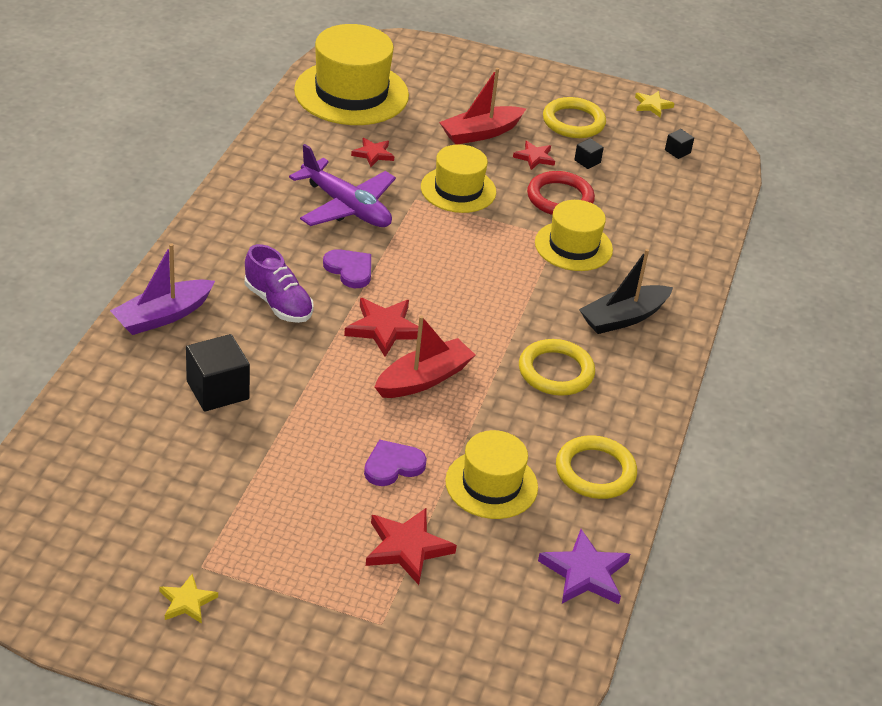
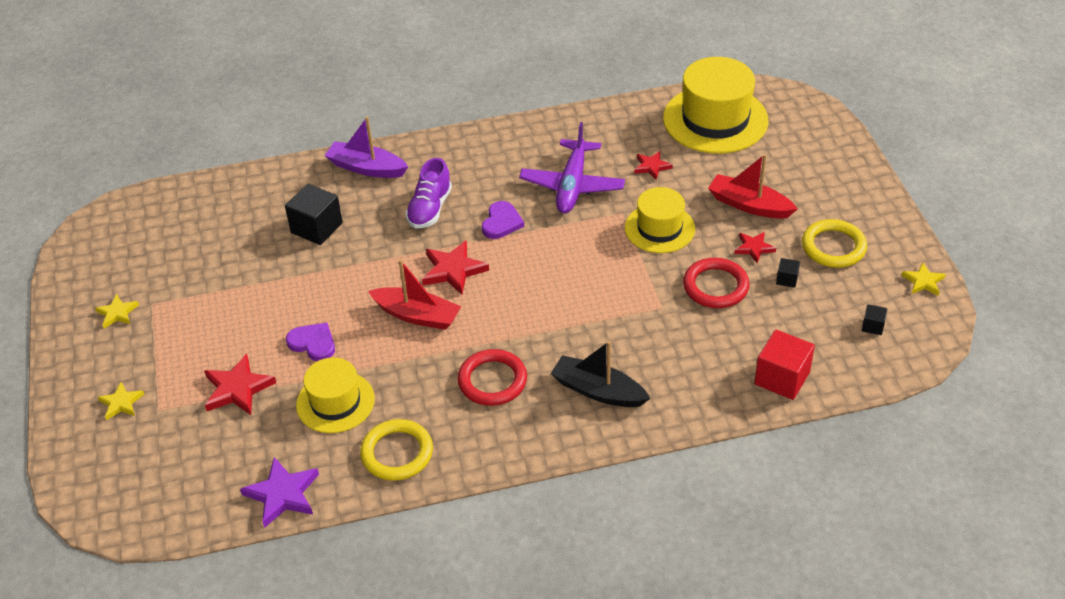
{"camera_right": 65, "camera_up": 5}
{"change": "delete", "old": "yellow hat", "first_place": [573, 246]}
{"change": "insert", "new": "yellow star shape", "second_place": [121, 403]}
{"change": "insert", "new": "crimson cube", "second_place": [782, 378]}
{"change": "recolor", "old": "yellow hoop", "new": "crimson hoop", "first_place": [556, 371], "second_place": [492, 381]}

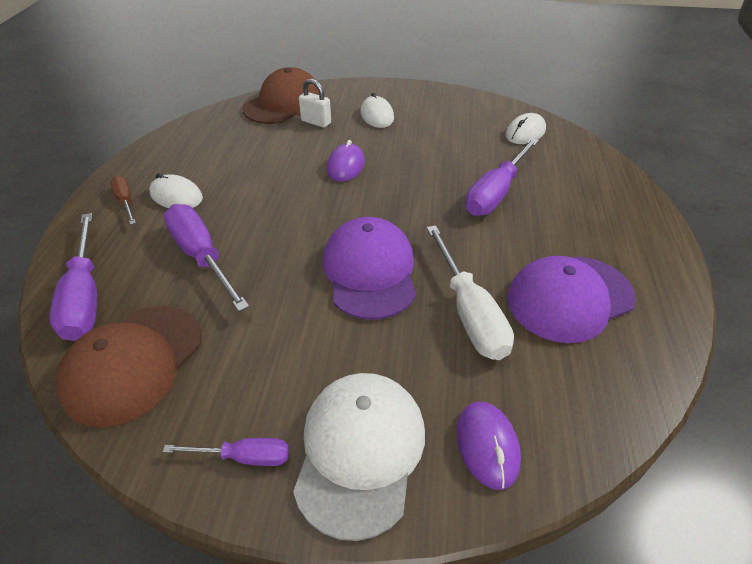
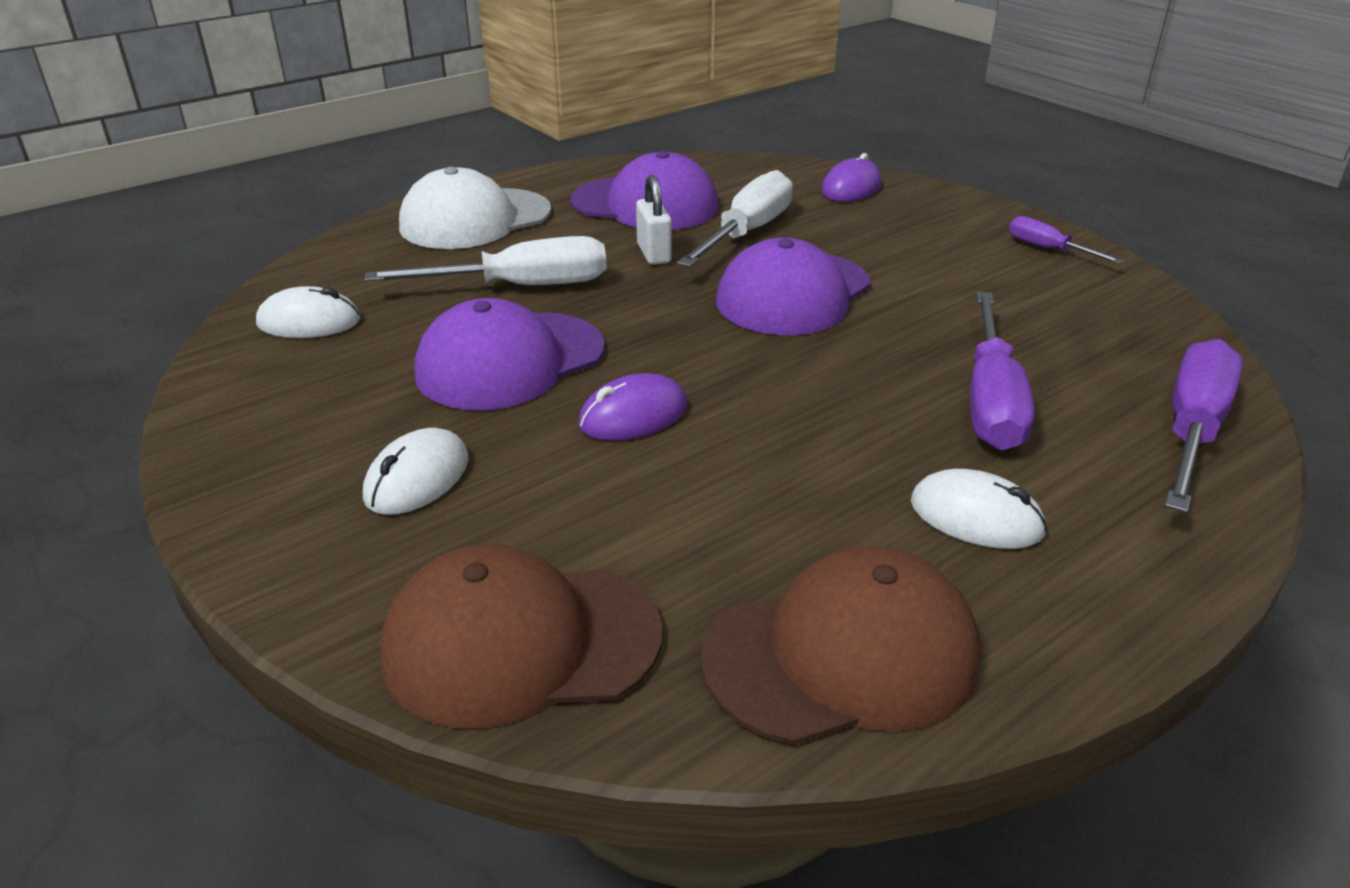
{"camera_right": -135, "camera_up": -10}
{"change": "delete", "old": "dark brown hand screwdriver", "first_place": [125, 202]}
{"change": "insert", "new": "violet baseball cap", "second_place": [510, 361]}
{"change": "move", "old": "dark brown baseball cap", "first_place": [133, 363], "second_place": [842, 655]}
{"change": "move", "old": "snow-white baseball cap", "first_place": [360, 451], "second_place": [475, 219]}
{"change": "move", "old": "snow-white lock", "first_place": [316, 122], "second_place": [654, 253]}
{"change": "recolor", "old": "violet hand screwdriver", "new": "snow-white hand screwdriver", "first_place": [496, 192], "second_place": [520, 286]}
{"change": "rotate", "old": "snow-white PC mouse", "first_place": [176, 196], "second_place": [976, 517], "degrees": -45}

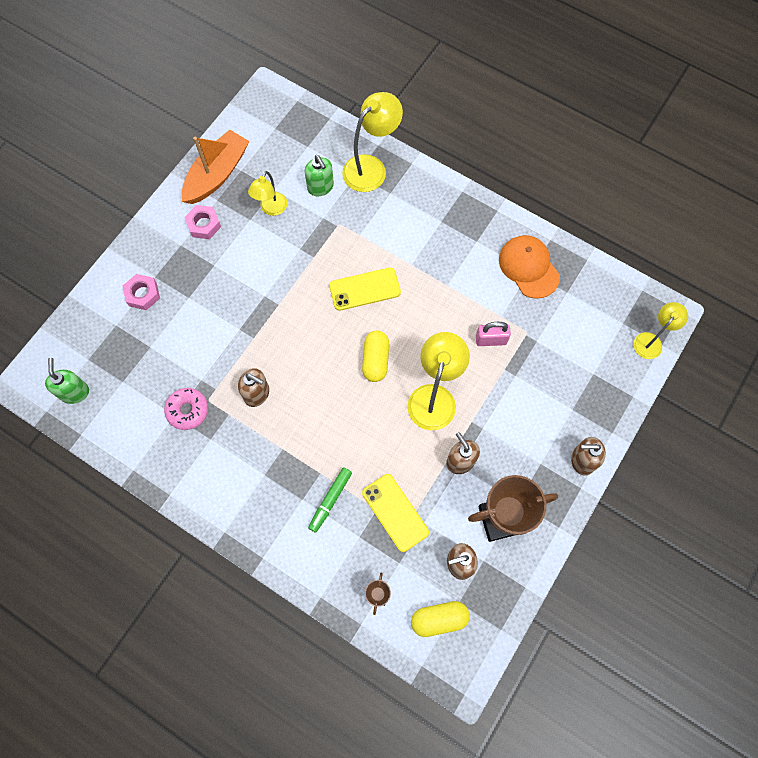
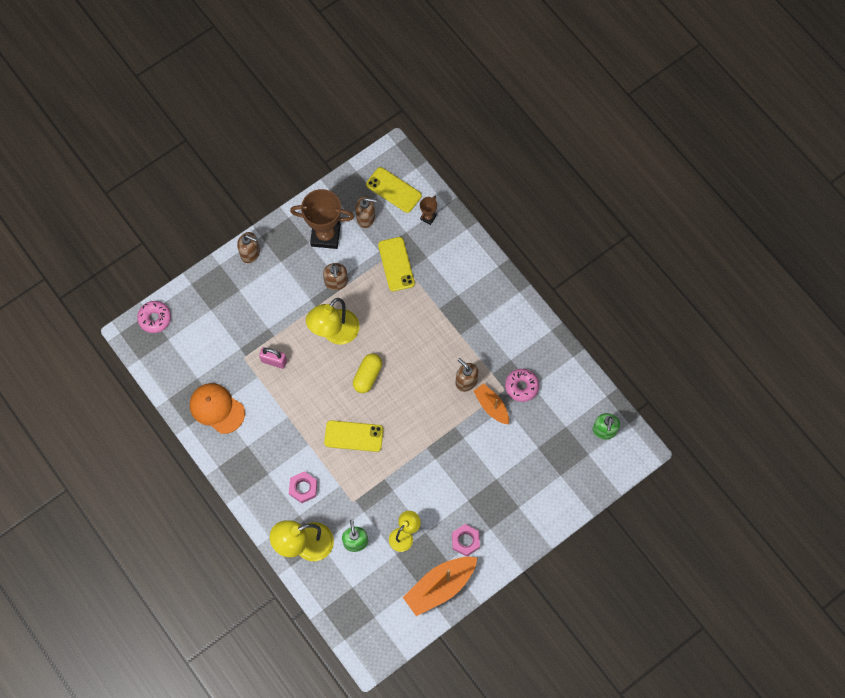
{"camera_right": -160, "camera_up": 0}
{"change": "delete", "old": "emerald marker", "first_place": [330, 500]}
{"change": "insert", "new": "orange sailboat", "second_place": [491, 406]}
{"change": "move", "old": "rosy hexagon nut", "first_place": [143, 294], "second_place": [303, 488]}
{"change": "replace", "old": "yellow pill shape", "new": "yellow mobile phone", "first_place": [439, 619], "second_place": [393, 190]}
{"change": "replace", "old": "yellow reading lamp", "new": "rosy doughnut", "first_place": [651, 341], "second_place": [155, 318]}
{"change": "rotate", "old": "orange baseball cap", "first_place": [529, 267], "second_place": [217, 408], "degrees": 135}

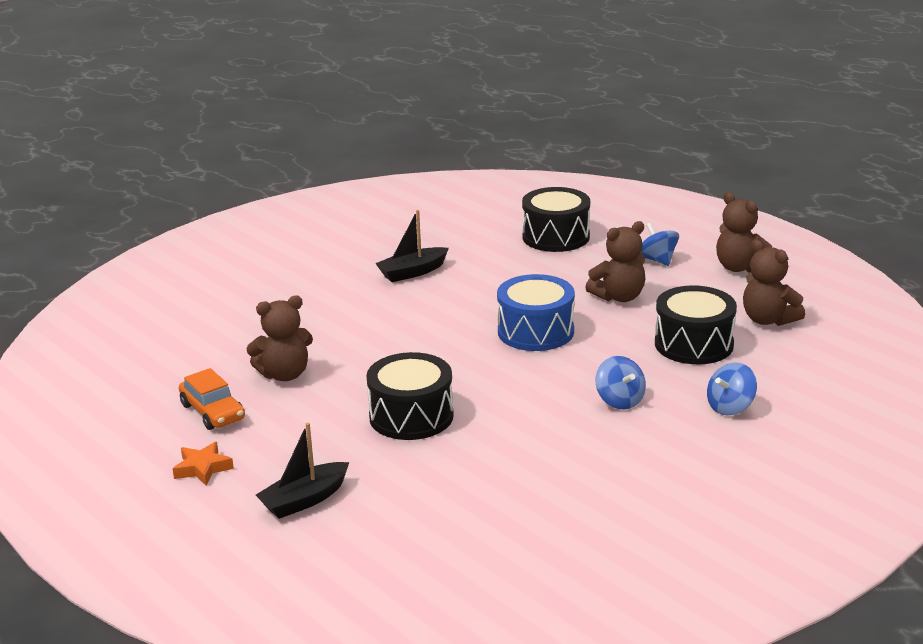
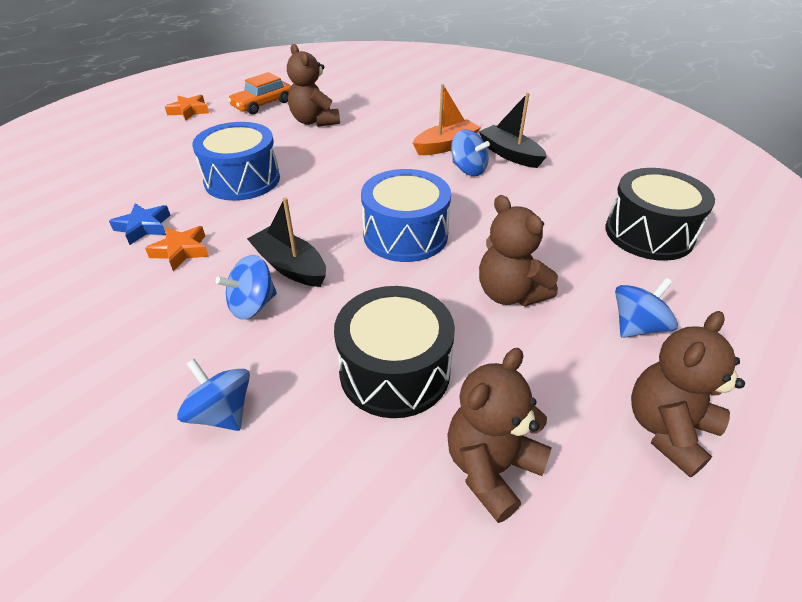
{"camera_right": 80, "camera_up": 15}
{"change": "insert", "new": "blue star shape", "second_place": [144, 227]}
{"change": "insert", "new": "orange star shape", "second_place": [181, 251]}
{"change": "insert", "new": "orange sailboat", "second_place": [446, 146]}
{"change": "insert", "new": "blue toy top", "second_place": [468, 169]}
{"change": "move", "old": "black sailboat", "first_place": [305, 500], "second_place": [290, 266]}
{"change": "recolor", "old": "black drum", "new": "blue drum", "first_place": [411, 416], "second_place": [242, 180]}

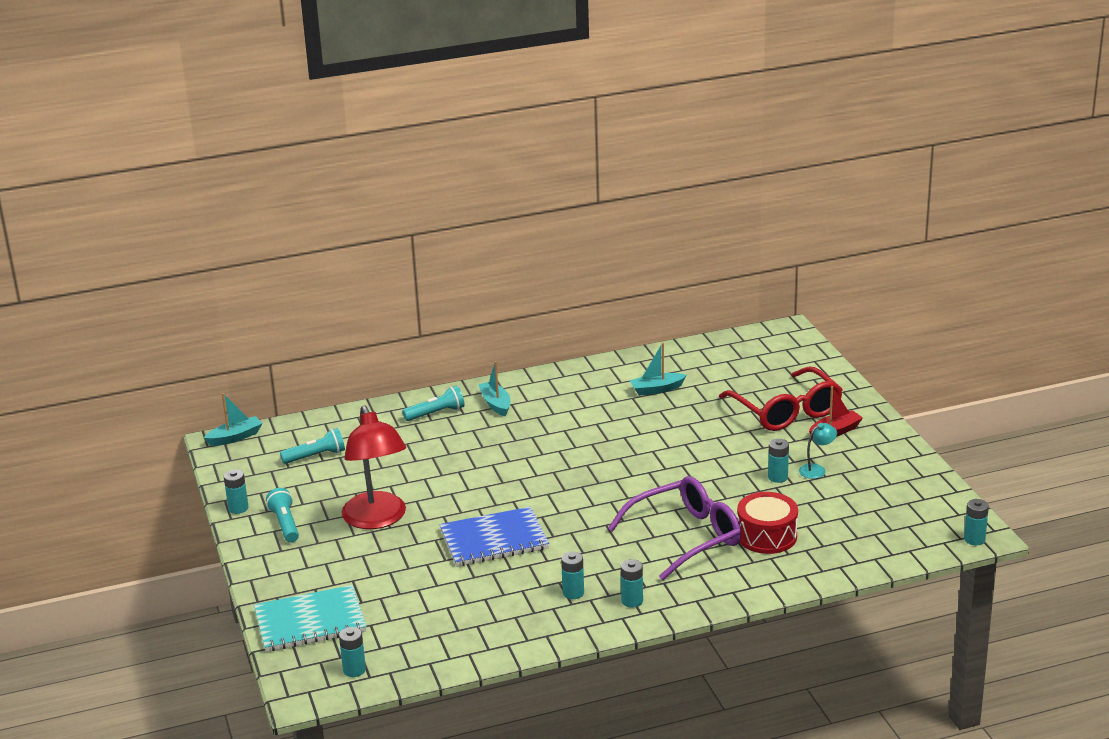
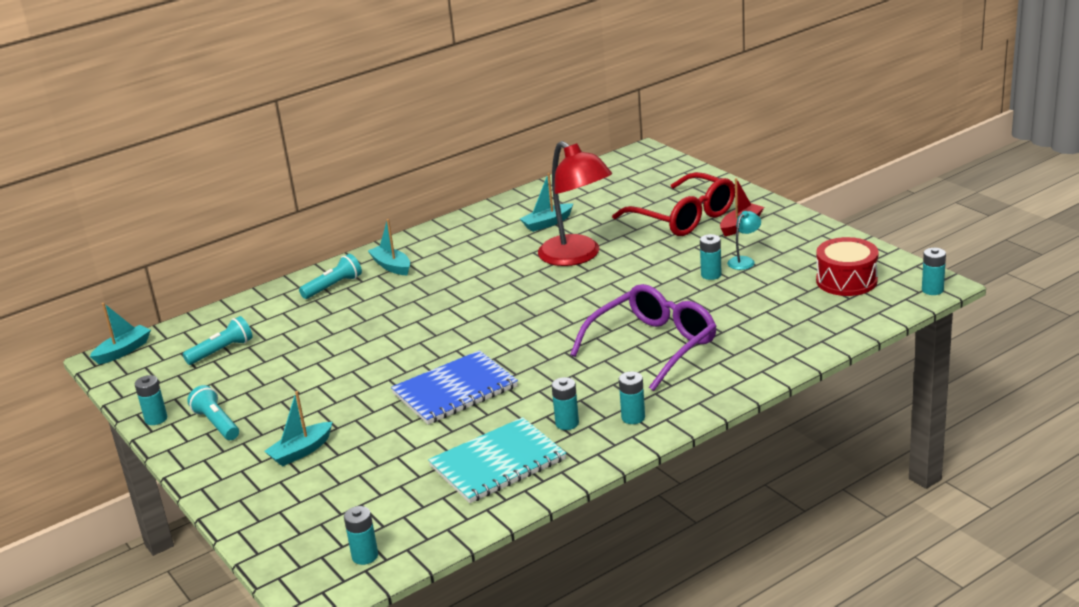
{"camera_right": -15, "camera_up": 0}
{"change": "insert", "new": "turquoise sailboat", "second_place": [301, 451]}
{"change": "move", "old": "turquoise notebook", "first_place": [310, 621], "second_place": [498, 463]}
{"change": "move", "old": "crimson reading lamp", "first_place": [377, 519], "second_place": [577, 256]}
{"change": "move", "old": "crimson drum", "first_place": [767, 536], "second_place": [846, 280]}

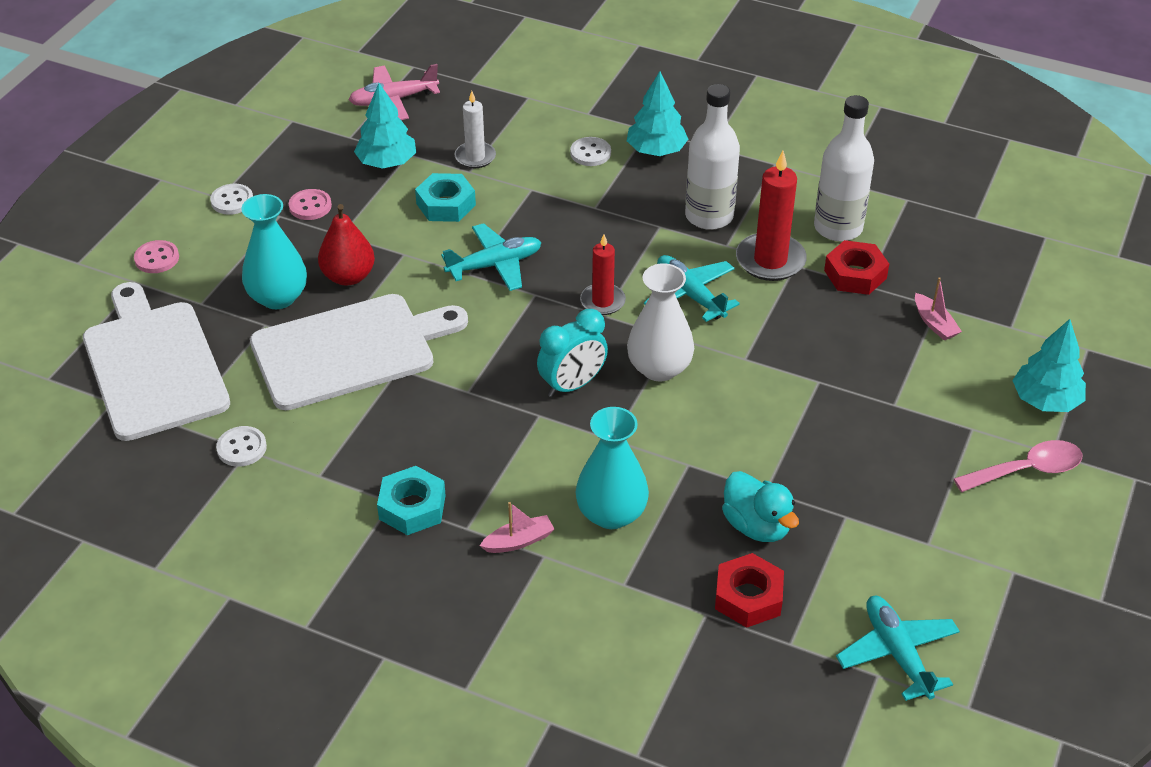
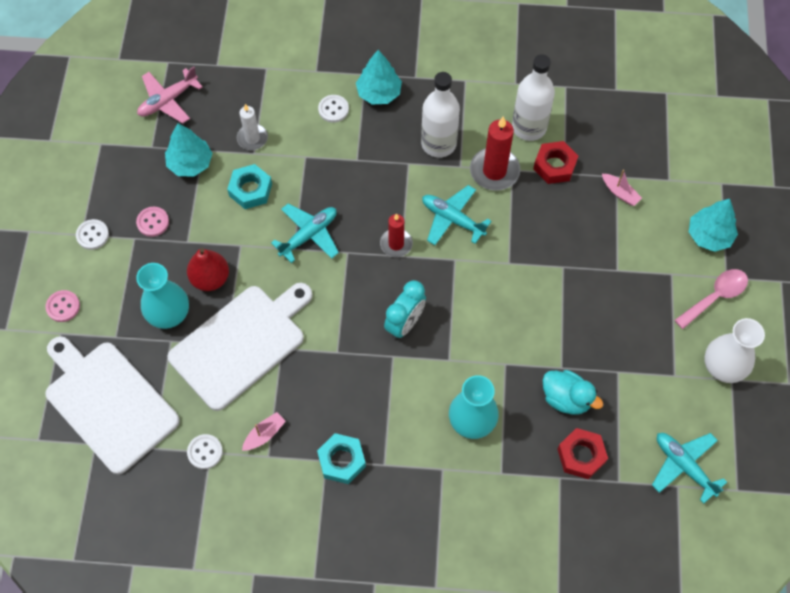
{"camera_right": -20, "camera_up": 20}
{"change": "move", "old": "rosy sailboat", "first_place": [518, 541], "second_place": [264, 434]}
{"change": "move", "old": "snow-white flower vase", "first_place": [659, 368], "second_place": [723, 366]}

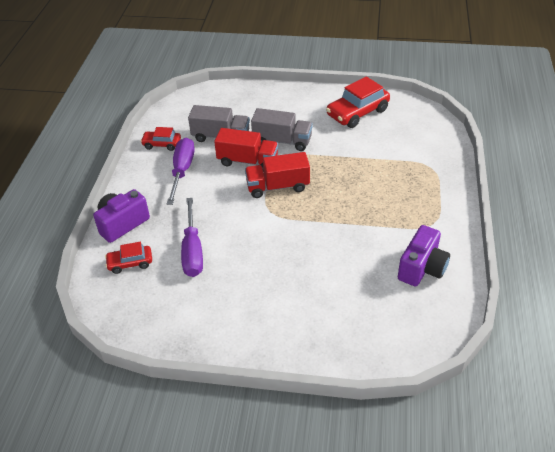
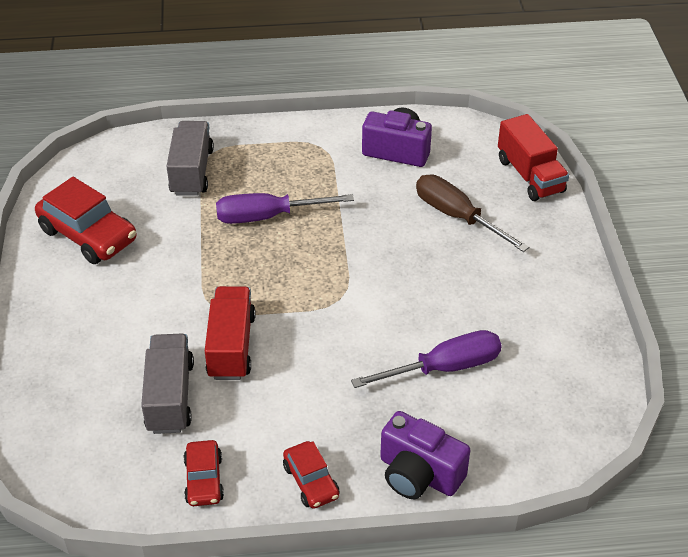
{"camera_right": -105, "camera_up": 0}
{"change": "insert", "new": "dark brown hand screwdriver", "second_place": [457, 216]}
{"change": "move", "old": "crimson car", "first_place": [130, 263], "second_place": [311, 481]}
{"change": "move", "old": "violet hand screwdriver", "first_place": [182, 171], "second_place": [267, 216]}
{"change": "move", "old": "crimson truck", "first_place": [277, 186], "second_place": [530, 175]}
{"change": "move", "old": "ash-grey truck", "first_place": [282, 141], "second_place": [192, 172]}

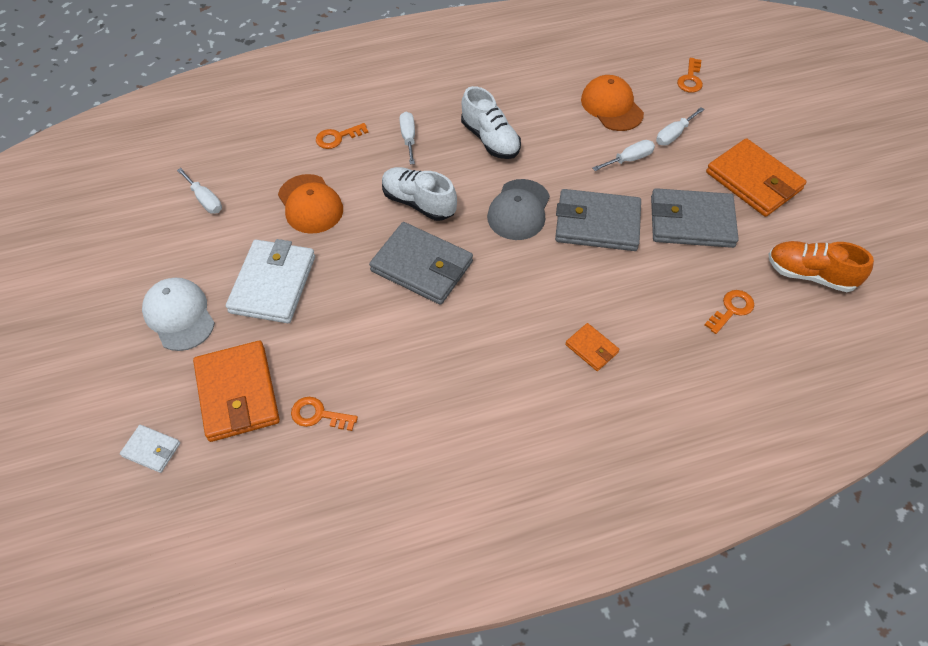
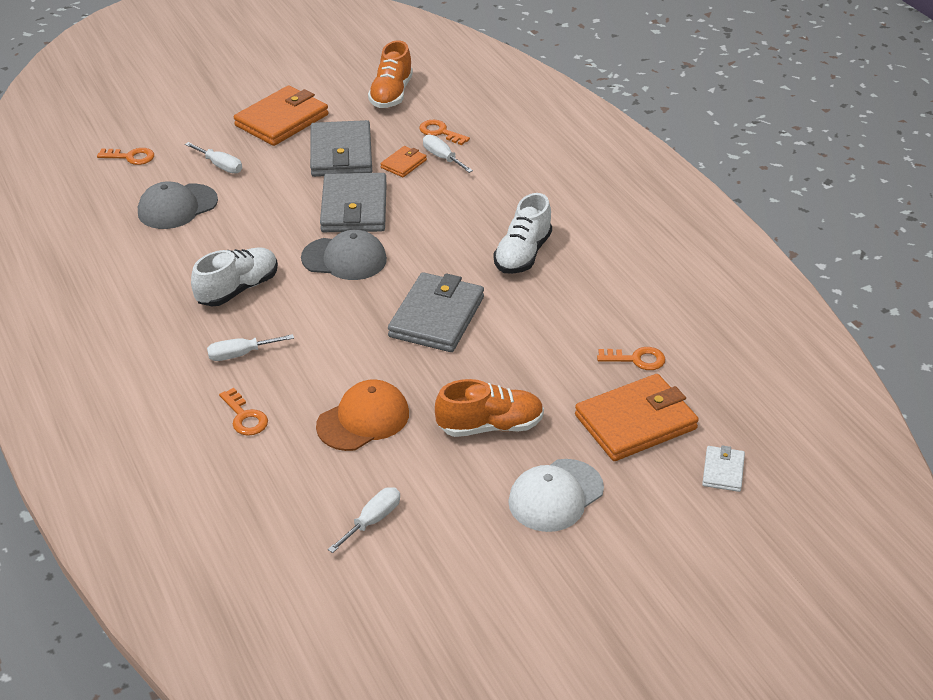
{"camera_right": -100, "camera_up": -15}
{"change": "move", "old": "snow-white sneaker", "first_place": [418, 203], "second_place": [522, 254]}
{"change": "move", "old": "orange wallet", "first_place": [591, 348], "second_place": [403, 164]}
{"change": "move", "old": "snow-white hand screwdriver", "first_place": [629, 159], "second_place": [442, 157]}
{"change": "replace", "old": "snow-white wallet", "new": "orange sneaker", "first_place": [273, 284], "second_place": [490, 426]}
{"change": "recolor", "old": "orange baseball cap", "new": "ash-grey baseball cap", "first_place": [611, 106], "second_place": [177, 207]}
{"change": "rotate", "old": "orange door key", "first_place": [318, 415], "second_place": [636, 359], "degrees": -90}

